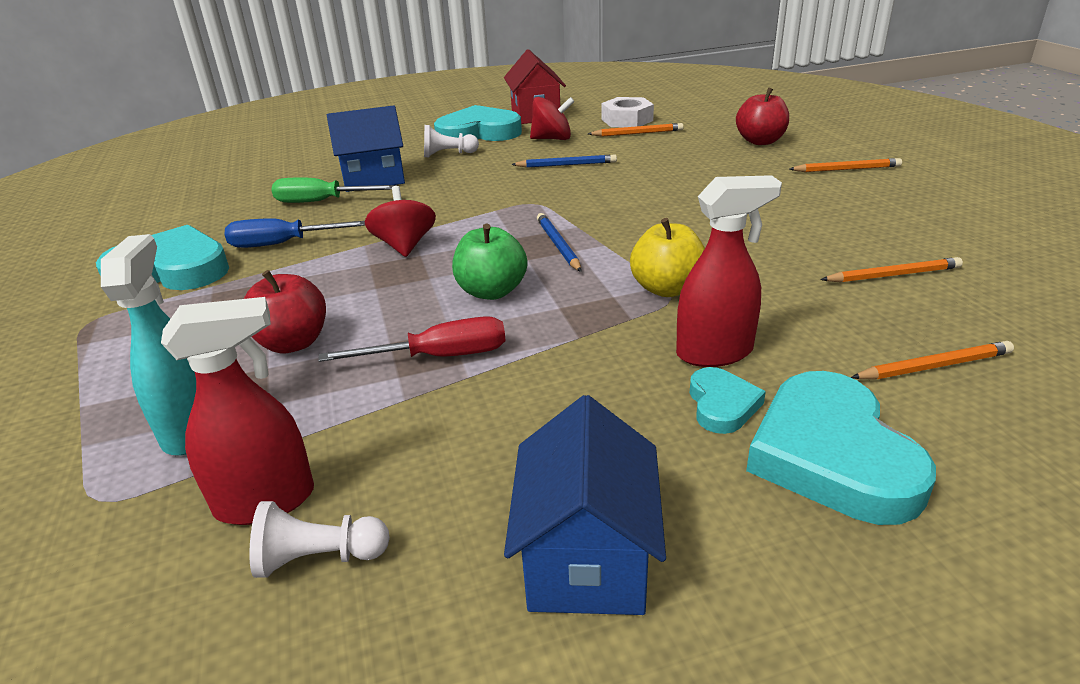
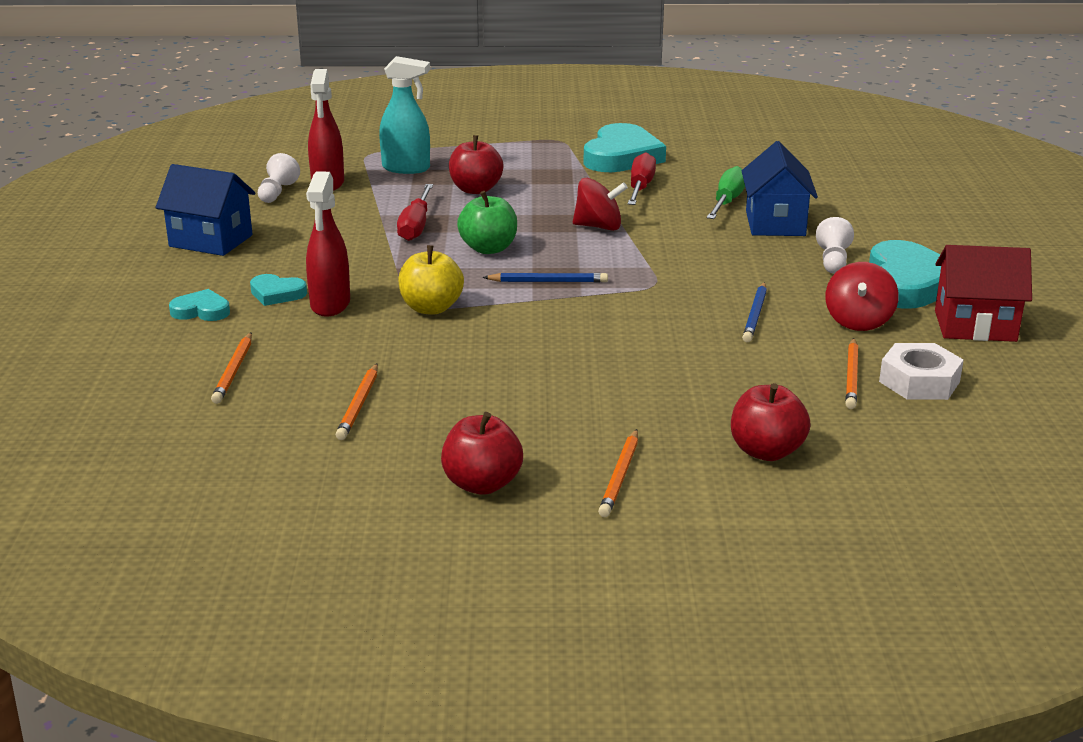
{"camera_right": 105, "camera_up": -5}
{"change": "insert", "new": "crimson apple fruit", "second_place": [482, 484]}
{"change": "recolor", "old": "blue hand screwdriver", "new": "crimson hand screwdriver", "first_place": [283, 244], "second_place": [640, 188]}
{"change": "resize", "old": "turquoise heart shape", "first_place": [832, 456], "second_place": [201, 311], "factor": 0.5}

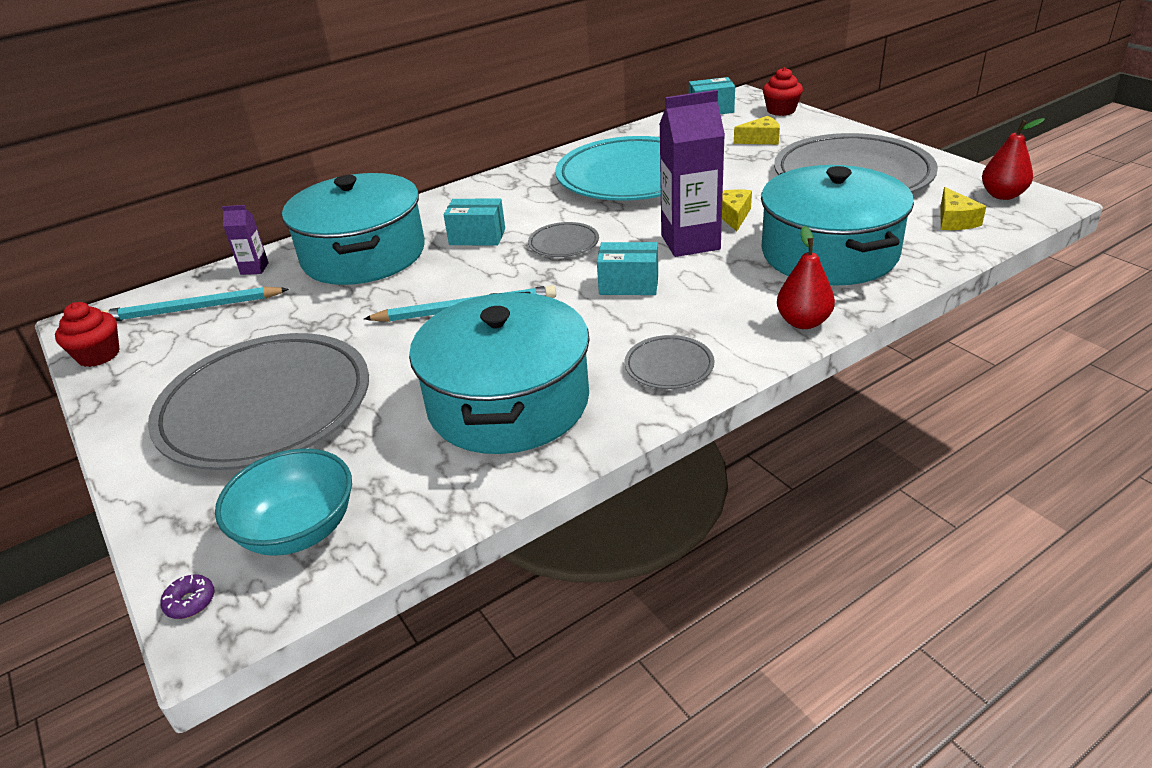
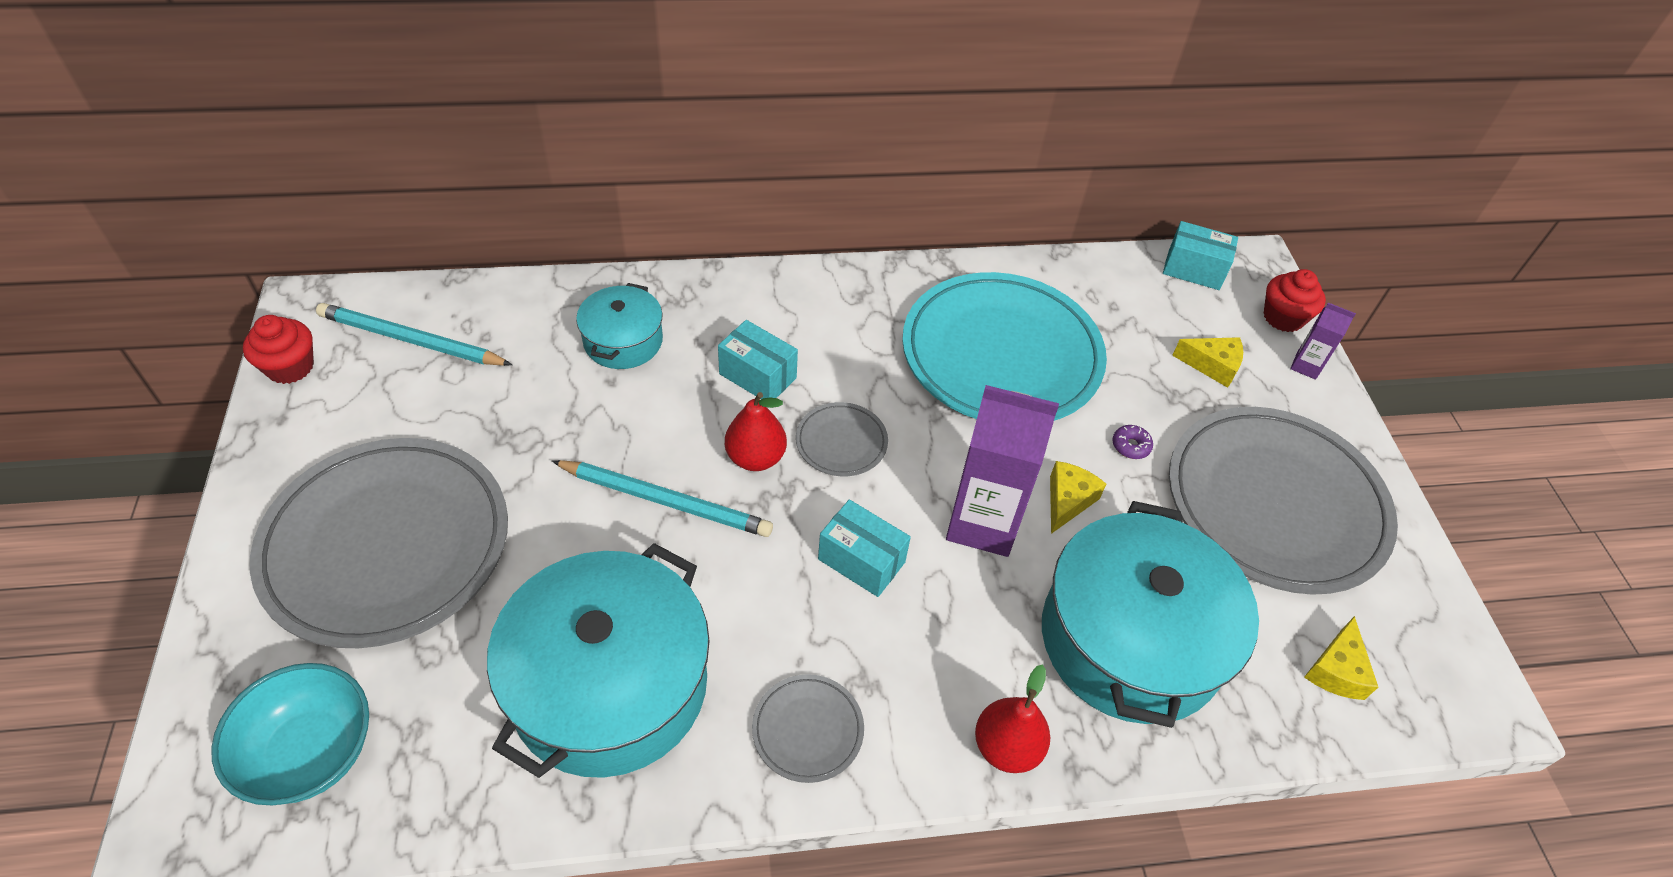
{"camera_right": 20, "camera_up": 15}
{"change": "move", "old": "violet doughnut", "first_place": [190, 602], "second_place": [1130, 446]}
{"change": "move", "old": "violet milk carton", "first_place": [254, 269], "second_place": [1306, 366]}
{"change": "move", "old": "crimson pear", "first_place": [1002, 195], "second_place": [755, 458]}
{"change": "resize", "old": "turquoise cooking pot", "first_place": [363, 255], "second_place": [623, 341], "factor": 0.51}

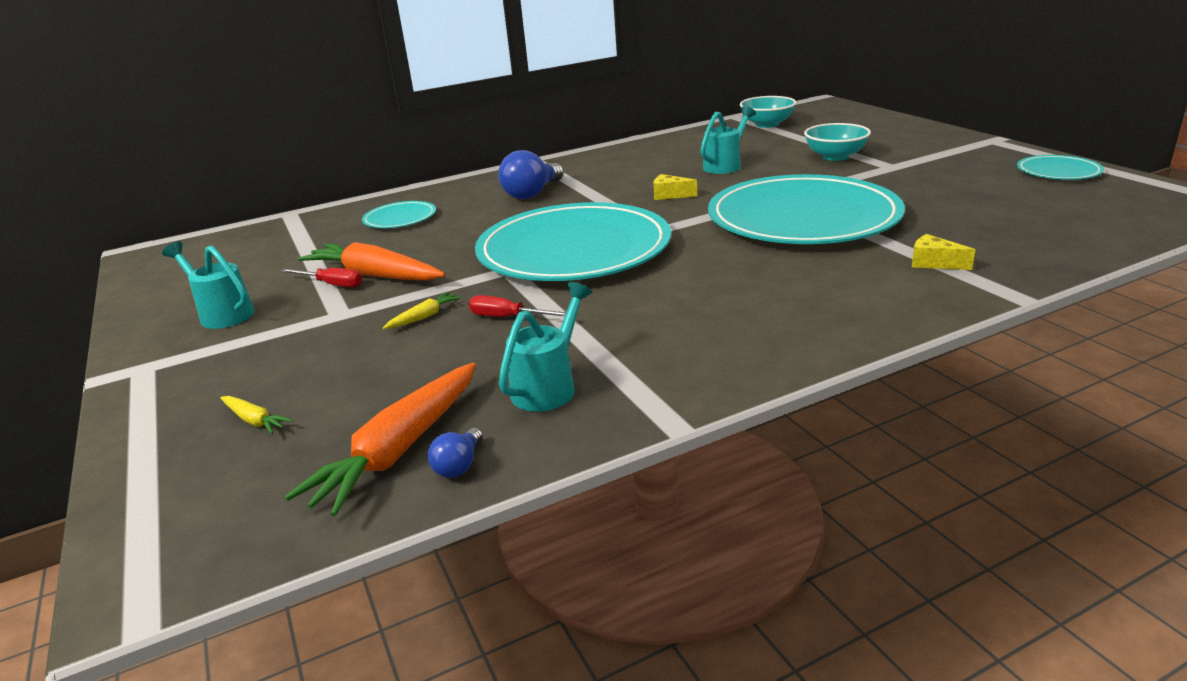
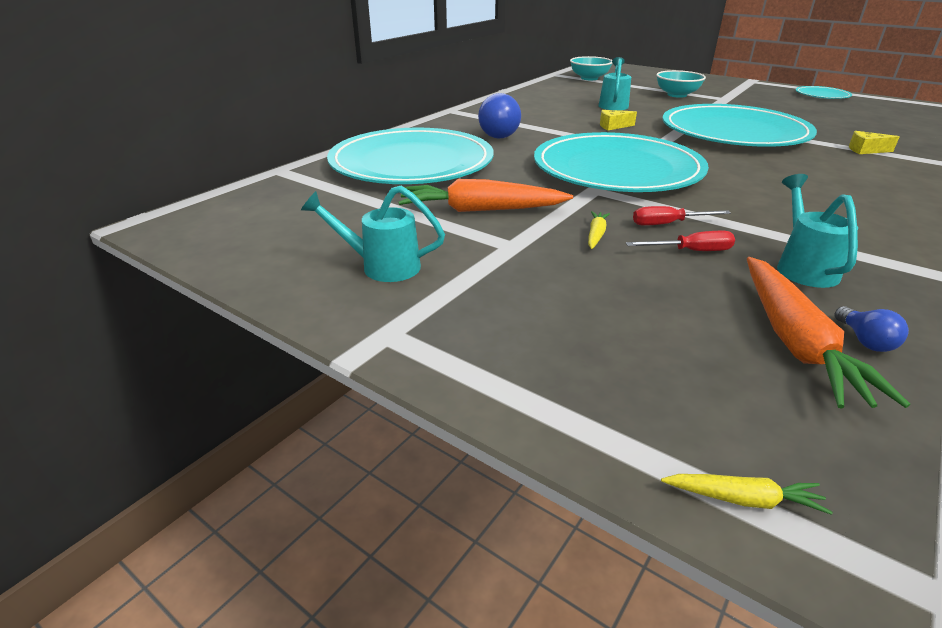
{"camera_right": -30, "camera_up": 5}
{"change": "move", "old": "yellow toy carrot", "first_place": [255, 420], "second_place": [743, 499]}
{"change": "move", "old": "crimson hand screwdriver", "first_place": [332, 284], "second_place": [691, 251]}
{"change": "resize", "old": "turquoise dinner plate", "first_place": [400, 218], "second_place": [411, 163], "factor": 2.31}

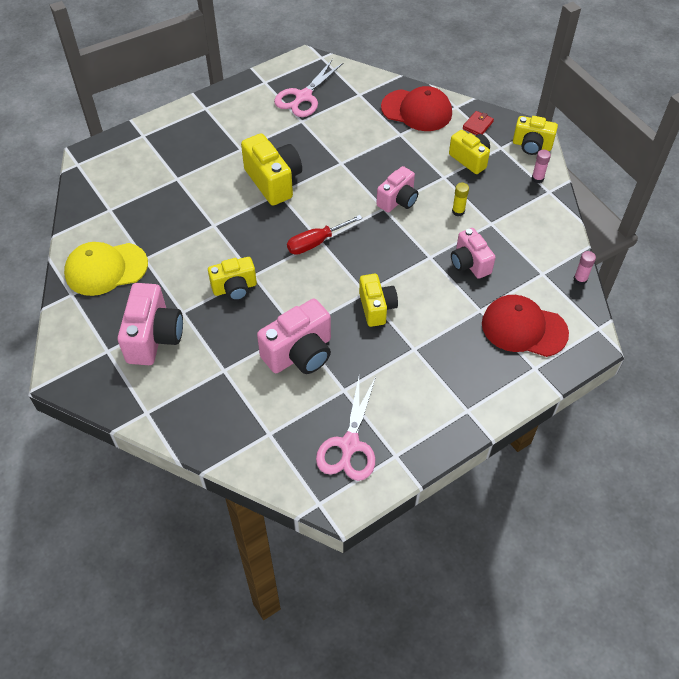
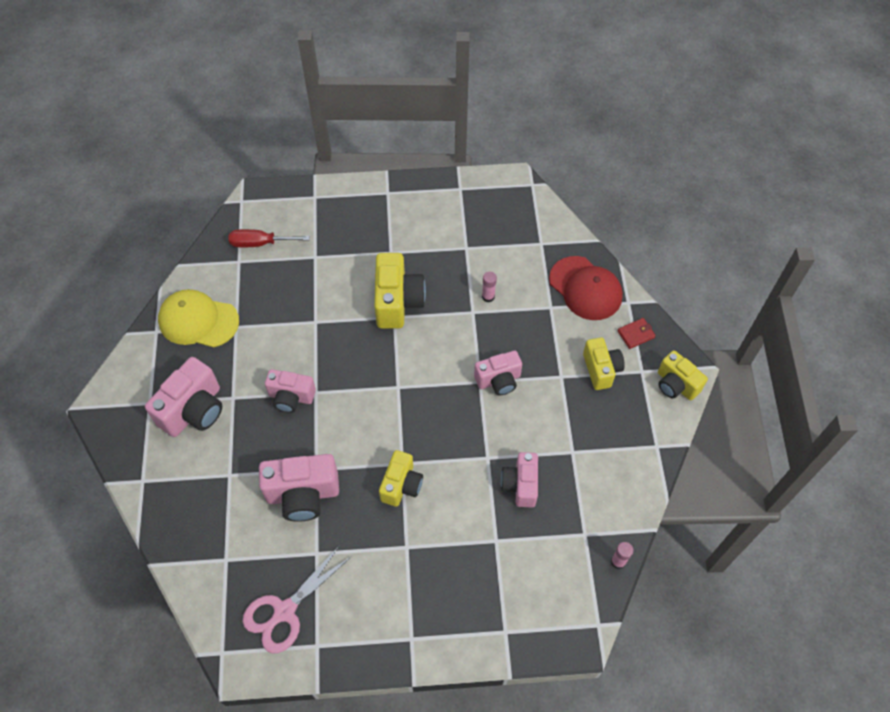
{"camera_right": 30, "camera_up": 5}
{"change": "delete", "old": "rosy shears", "first_place": [303, 97]}
{"change": "delete", "old": "yellow glue", "first_place": [458, 211]}
{"change": "delete", "old": "crimson baseball cap", "first_place": [524, 328]}
{"change": "move", "old": "crimson hand screwdriver", "first_place": [316, 242], "second_place": [260, 243]}
{"change": "move", "old": "rosy glue", "first_place": [537, 178], "second_place": [488, 296]}
{"change": "recolor", "old": "yellow compact camera", "new": "rosy compact camera", "first_place": [235, 288], "second_place": [291, 397]}

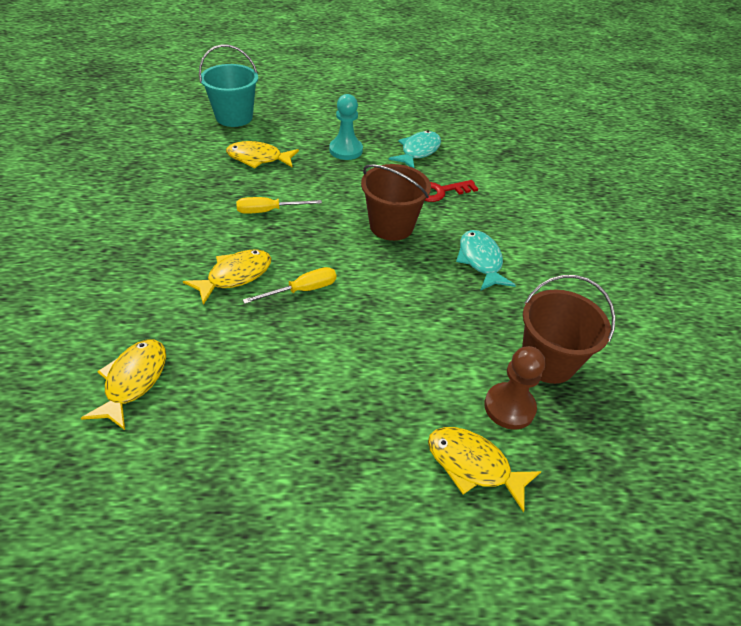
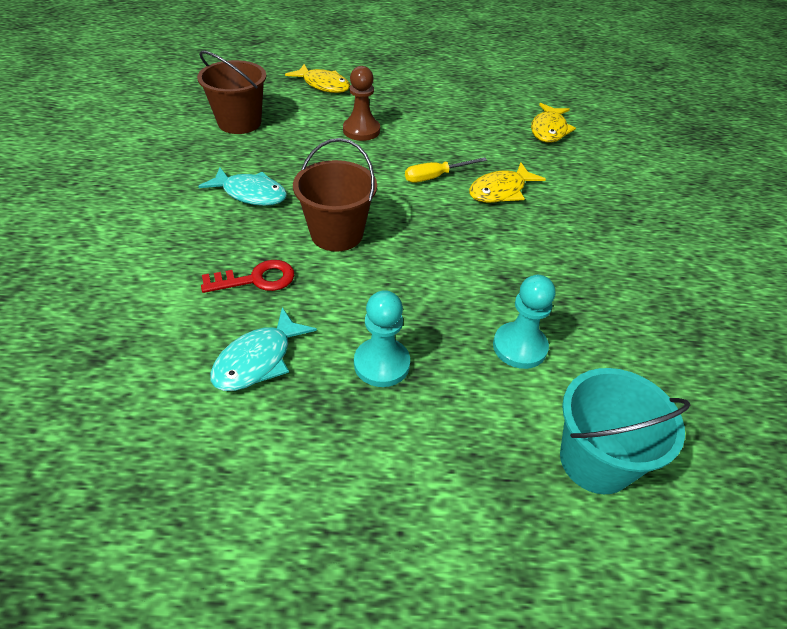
{"camera_right": -175, "camera_up": 0}
{"change": "delete", "old": "yellow hand screwdriver", "first_place": [269, 211]}
{"change": "move", "old": "dark brown chess pawn", "first_place": [509, 407], "second_place": [361, 130]}
{"change": "replace", "old": "yellow fish figure", "new": "turquoise chess pawn", "first_place": [258, 158], "second_place": [519, 347]}
{"change": "rotate", "old": "turquoise fish figure", "first_place": [480, 261], "second_place": [251, 194], "degrees": -60}

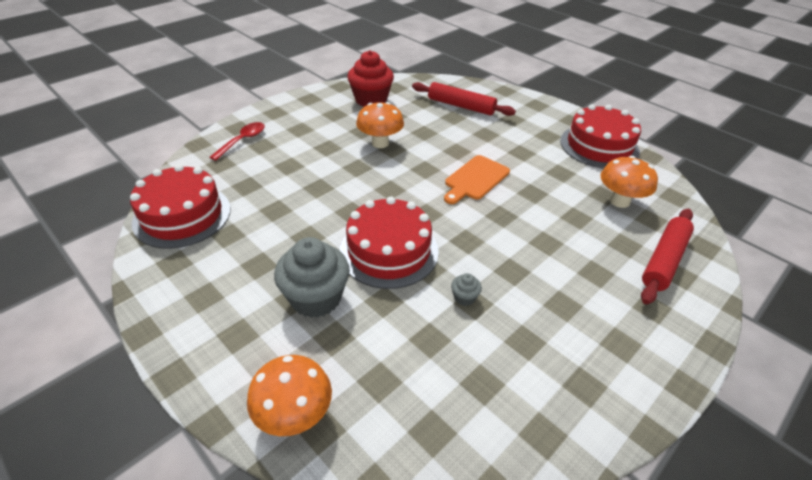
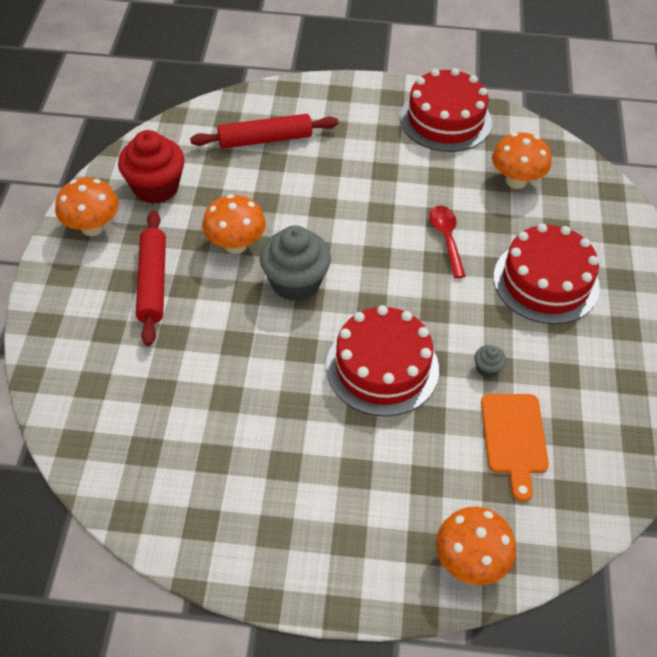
{"camera_right": -40, "camera_up": 10}
{"change": "insert", "new": "orange toadstool", "second_place": [92, 227]}
{"change": "move", "old": "crimson gateau", "first_place": [182, 215], "second_place": [546, 281]}
{"change": "move", "old": "crimson spoon", "first_place": [242, 141], "second_place": [446, 238]}
{"change": "move", "old": "ash-grey fairy cake", "first_place": [316, 298], "second_place": [295, 282]}
{"change": "move", "old": "orange cutting board", "first_place": [475, 179], "second_place": [514, 438]}
{"change": "move", "old": "crimson dough roller", "first_place": [664, 260], "second_place": [152, 283]}

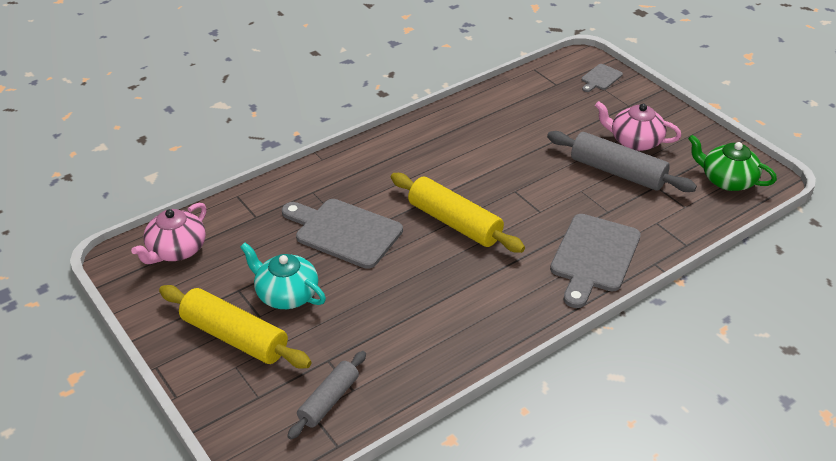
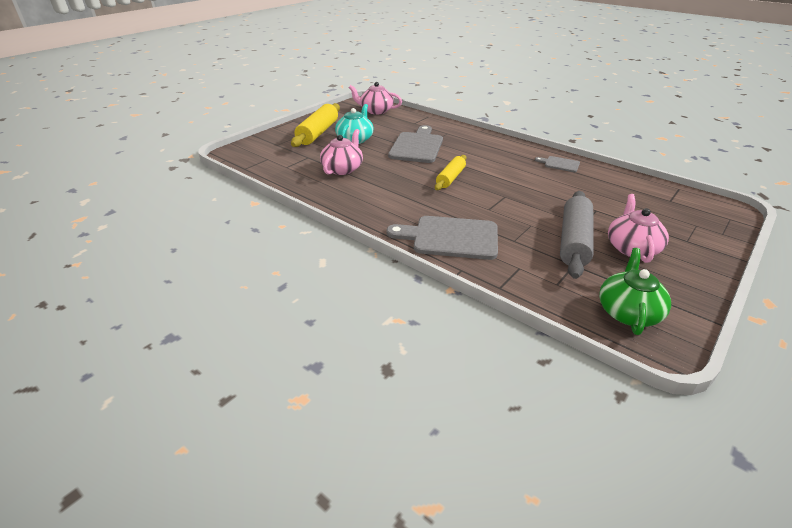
{"camera_right": 75, "camera_up": -5}
{"change": "delete", "old": "ash-grey dough roller", "first_place": [329, 400]}
{"change": "insert", "new": "rosy teapot", "second_place": [342, 169]}
{"change": "move", "old": "ash-grey cutting board", "first_place": [600, 78], "second_place": [559, 164]}
{"change": "resize", "old": "yellow dough roller", "first_place": [454, 222], "second_place": [450, 178], "factor": 0.63}

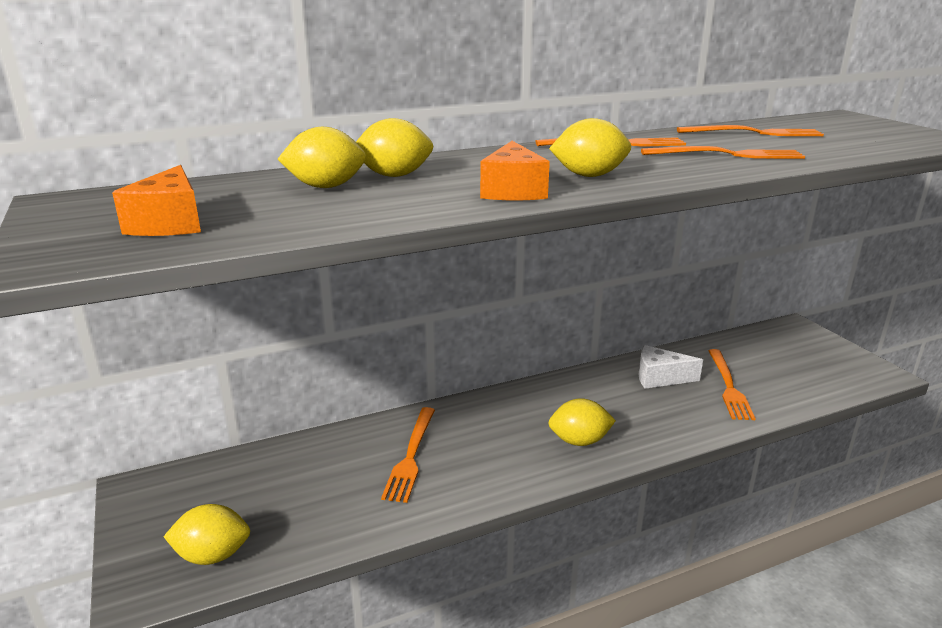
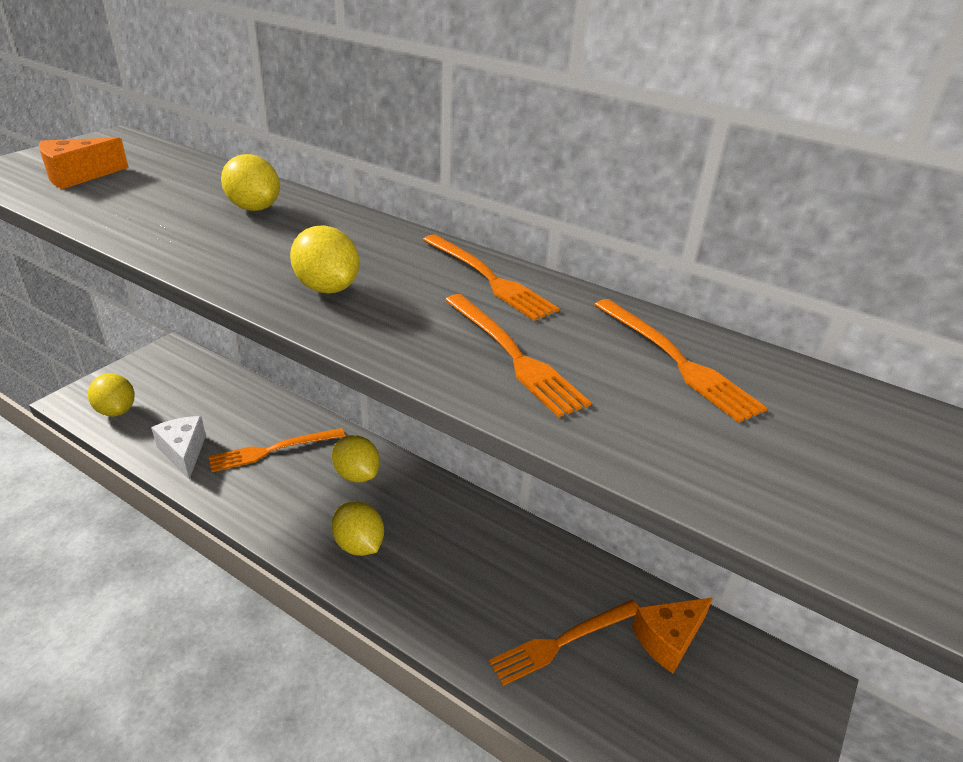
{"camera_right": 55, "camera_up": 10}
{"change": "move", "old": "yellow toy lemon", "first_place": [326, 187], "second_place": [356, 474]}
{"change": "move", "old": "orange cheese wedge", "first_place": [512, 191], "second_place": [668, 639]}
{"change": "move", "old": "snow-white cheese wedge", "first_place": [659, 378], "second_place": [184, 452]}

